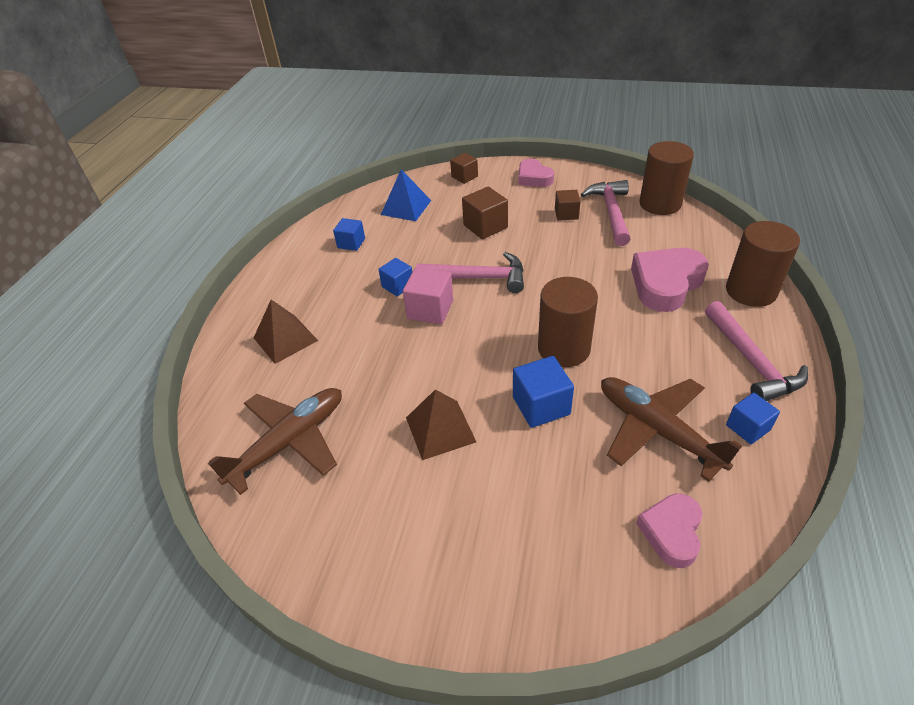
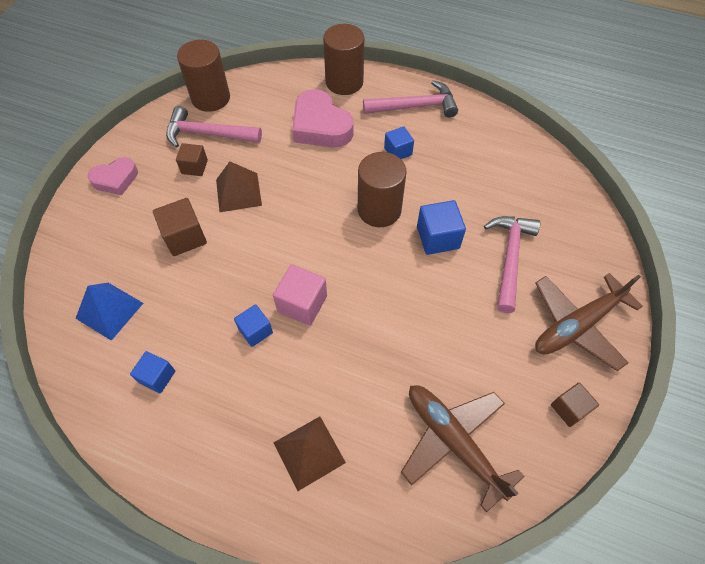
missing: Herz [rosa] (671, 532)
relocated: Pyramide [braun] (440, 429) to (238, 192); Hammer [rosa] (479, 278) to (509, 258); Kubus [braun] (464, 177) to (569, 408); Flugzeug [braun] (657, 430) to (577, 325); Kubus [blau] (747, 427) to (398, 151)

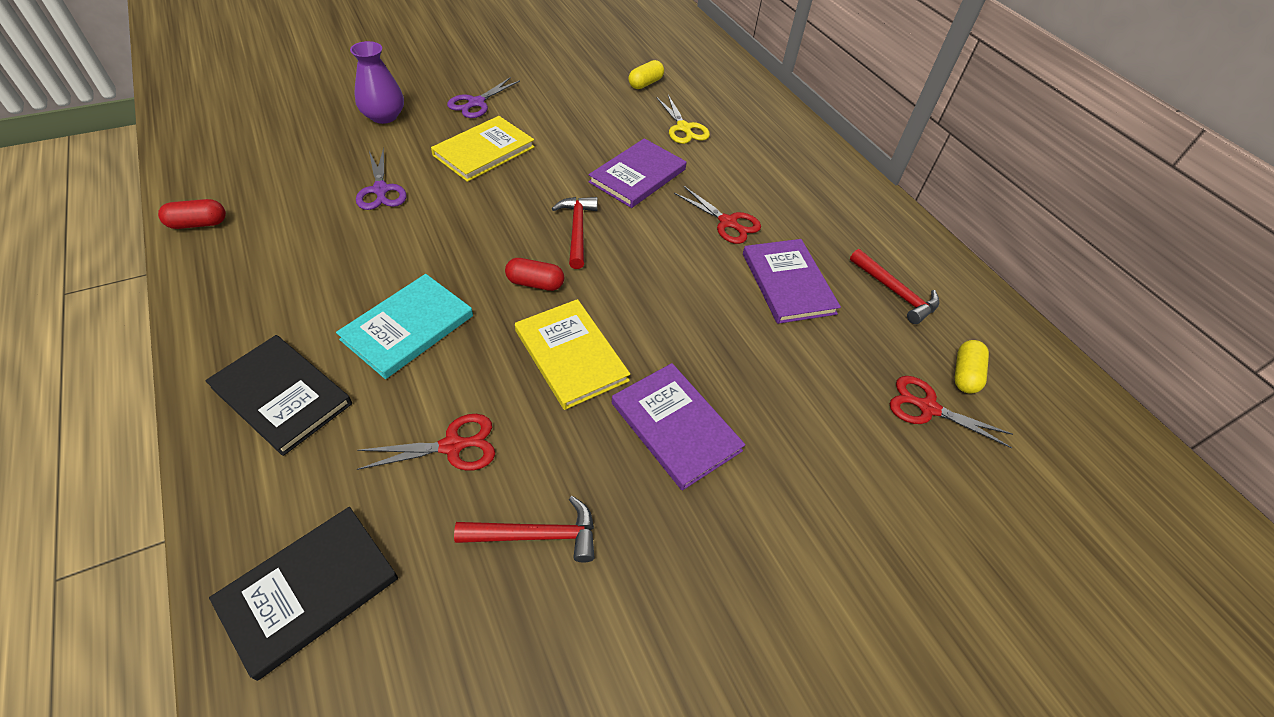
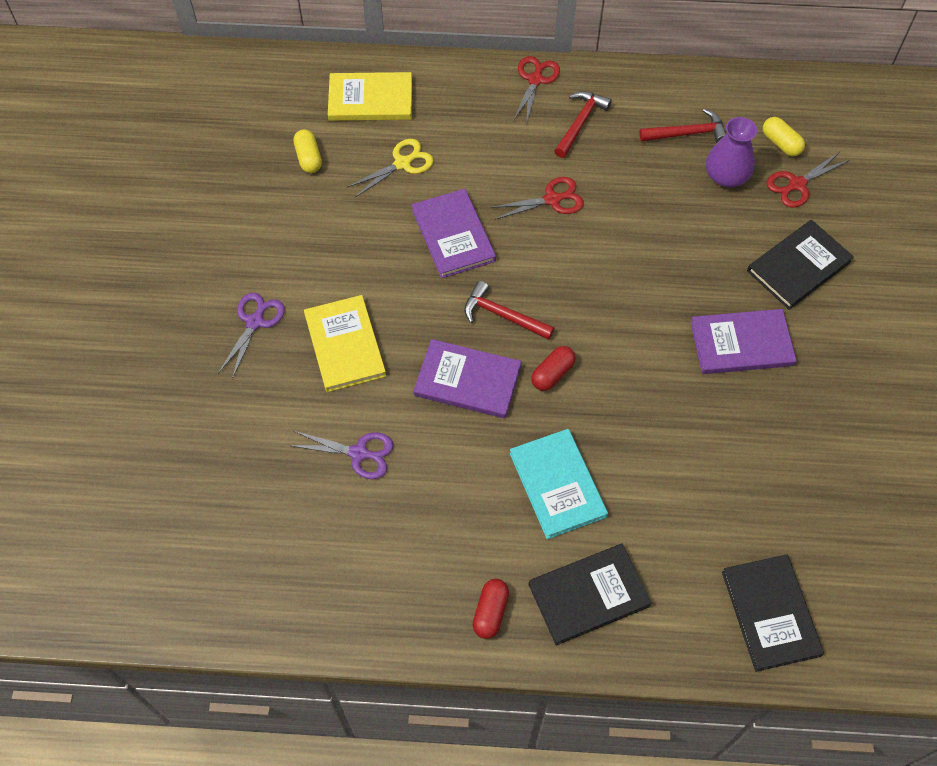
appeared: Buch [schwarz] (798, 266)
relocated: Kapsel [rot] (198, 224) to (490, 612); Vase [lila] (384, 116) to (726, 176); Schere [rot] (452, 446) to (535, 80); Hammer [rot] (536, 535) to (580, 123); Buch [gelb] (570, 355) to (370, 99); Buch [lila] (787, 283) to (467, 381)
spun: Schere [lila] (476, 103) = (255, 322) 135 degrees counterclockwise; Schere [gelb] (683, 128) = (402, 163) 45 degrees counterclockwise

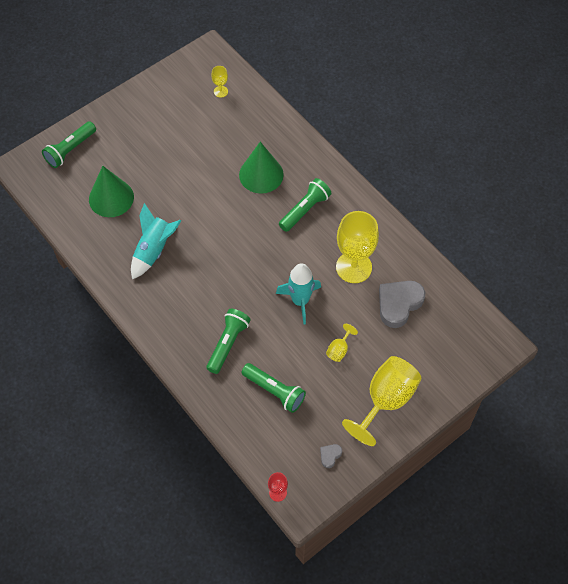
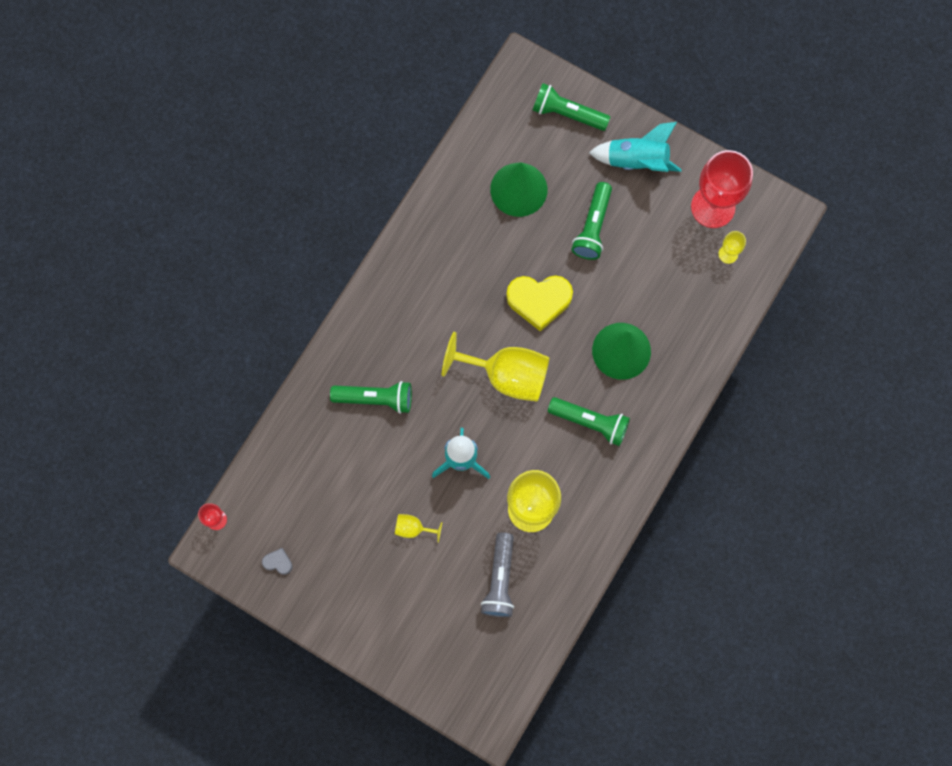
appeared: Herz [gelb] (539, 301); Kelch [rot] (713, 207)
relocated: Rakete [türkis] (154, 250) to (637, 161); Taschenlampe [grün] (274, 391) to (592, 227); Kelch [gelb] (386, 400) to (507, 375)
exchanged: Herz [grau] (399, 304) to Taschenlampe [grau] (500, 580)

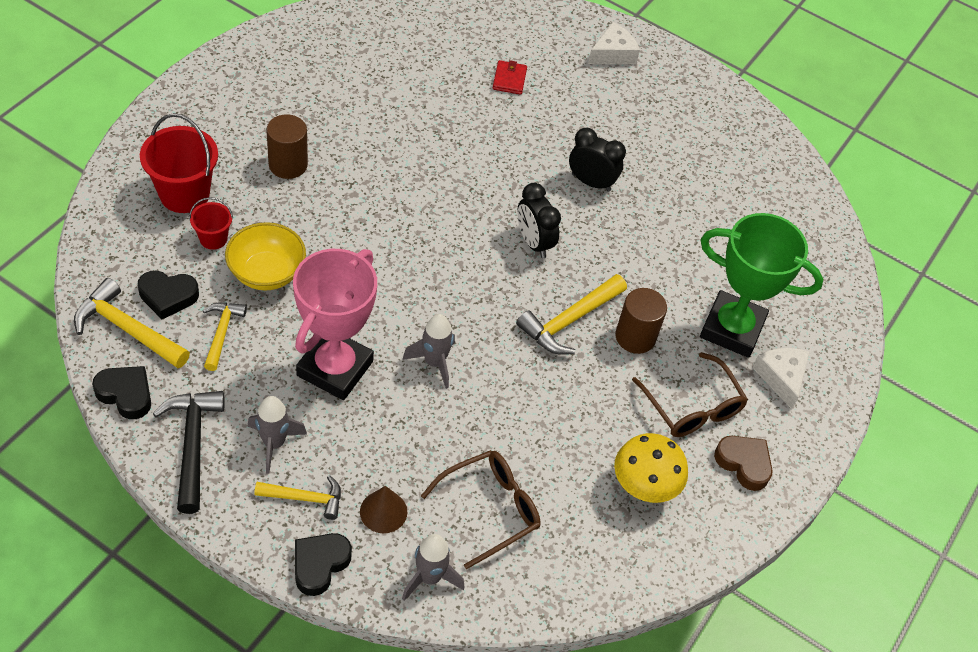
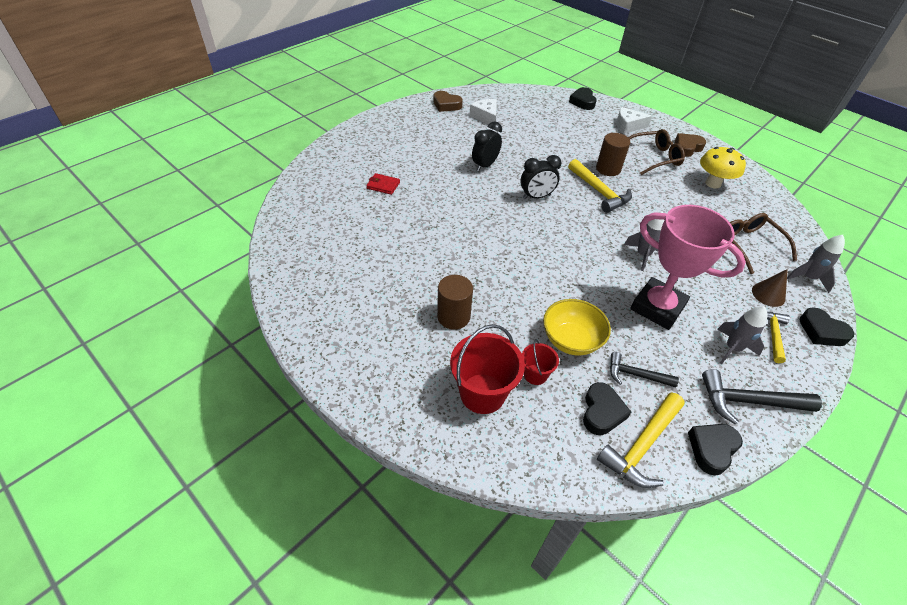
missing: Pokal [grün] (732, 328)
appeared: Herz [braun] (446, 105); Herz [schwarz] (582, 102)
relocated: Käse [weiß] (613, 54) to (485, 117)
colour: Hammer [gelb] (222, 333) to Hammer [schwarz] (636, 375)

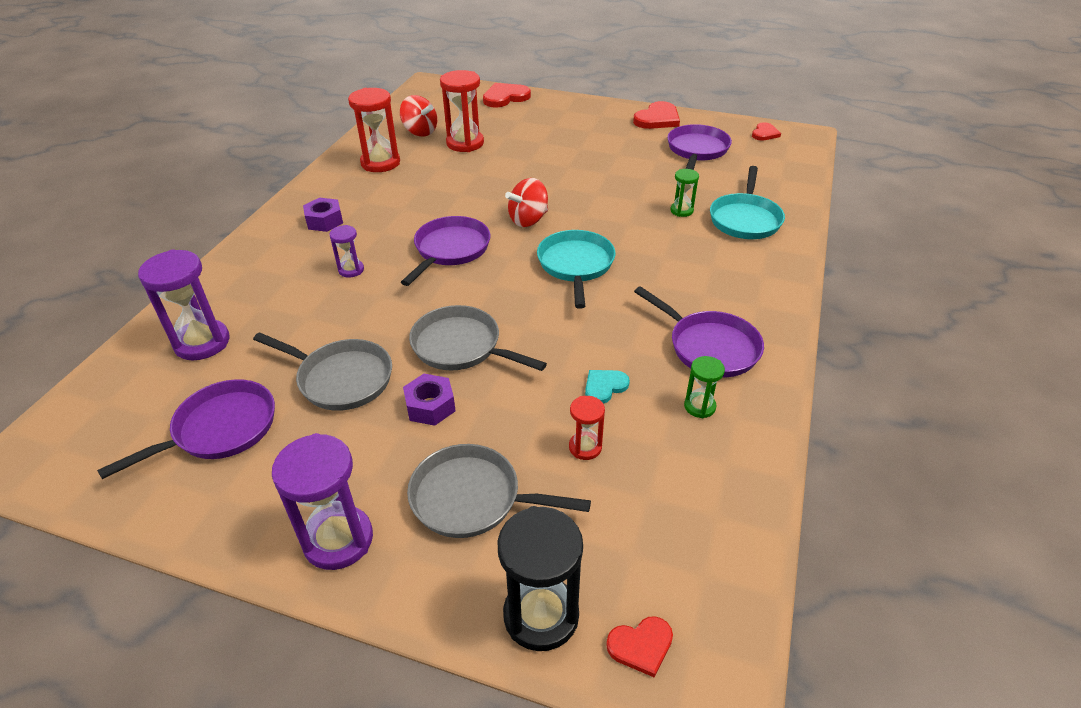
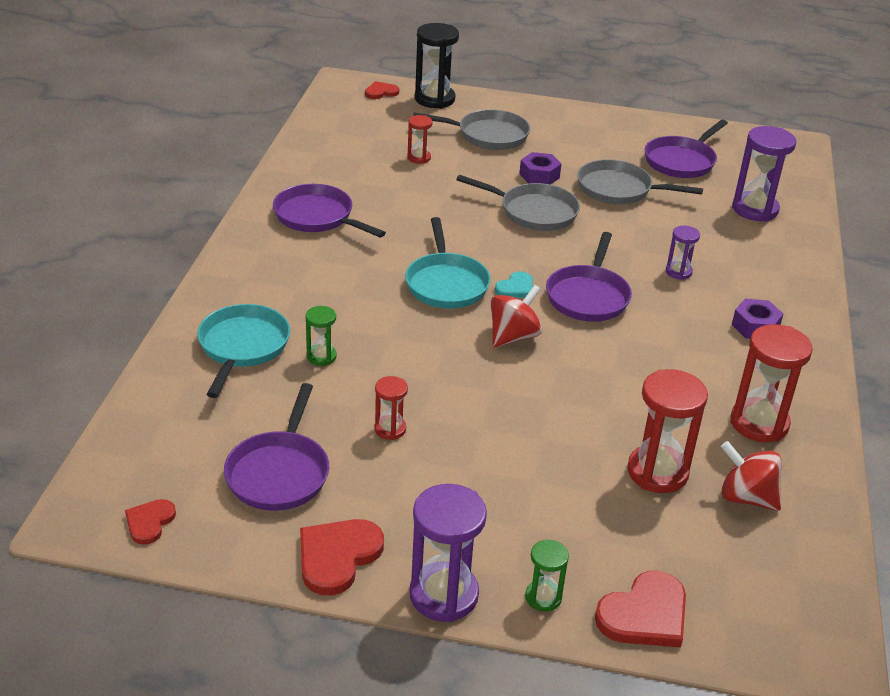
appeared: Sanduhr [rot] (390, 429)
relocated: Sanduhr [lila] (338, 540) to (443, 595); Herz [türkis] (604, 387) to (516, 288); Sanduhr [grün] (699, 406) to (543, 597)

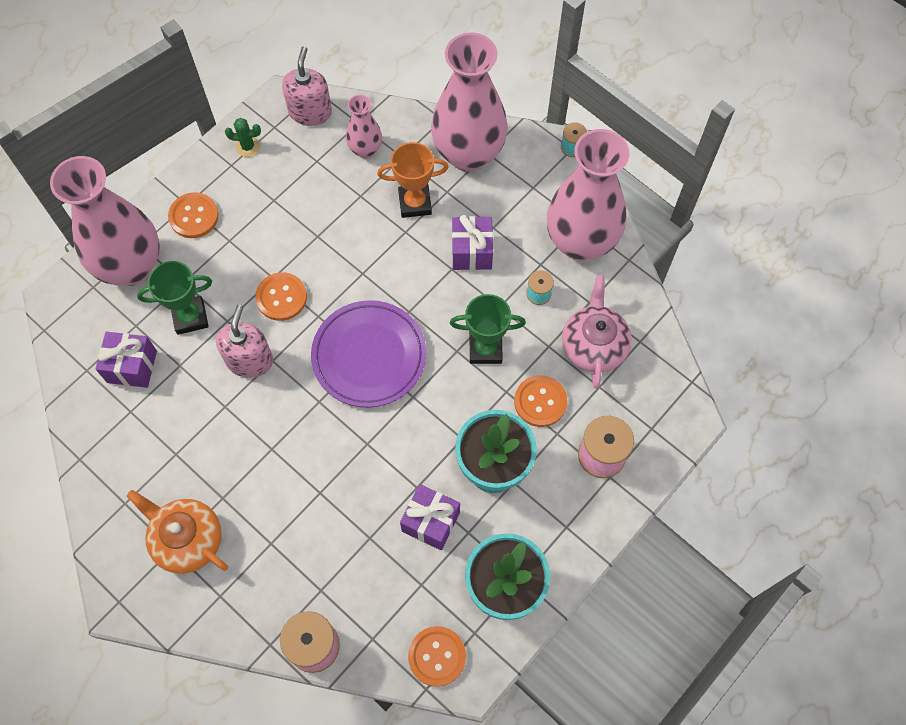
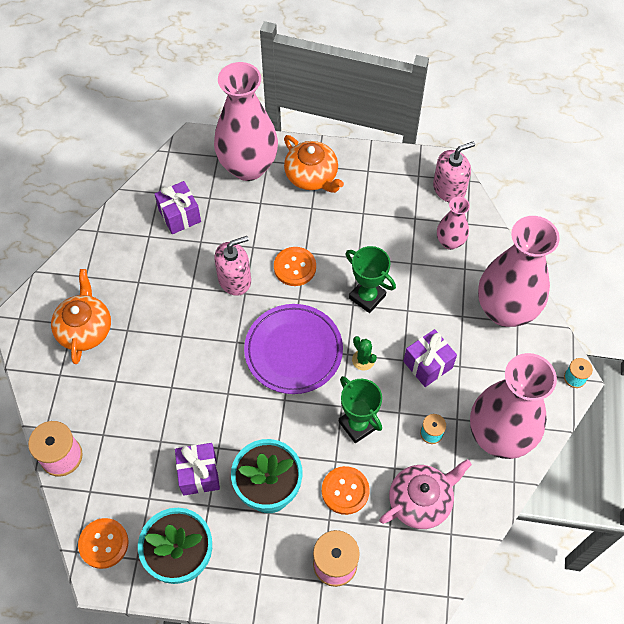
missing: Pokal [orange] (415, 203)
relocated: Pokal [grün] (190, 317) to (367, 297); Kaktus [grün] (248, 147) to (363, 360)
exchanged: Knopf [orange] (194, 216) to Teekanne [orange] (312, 176)

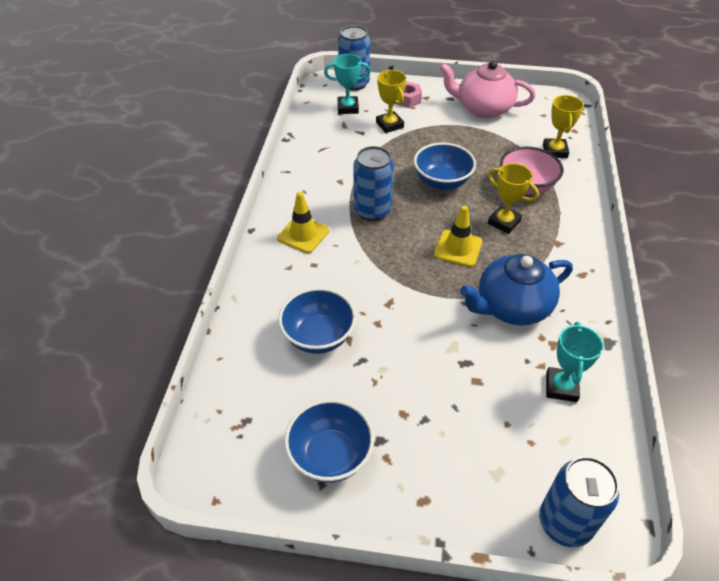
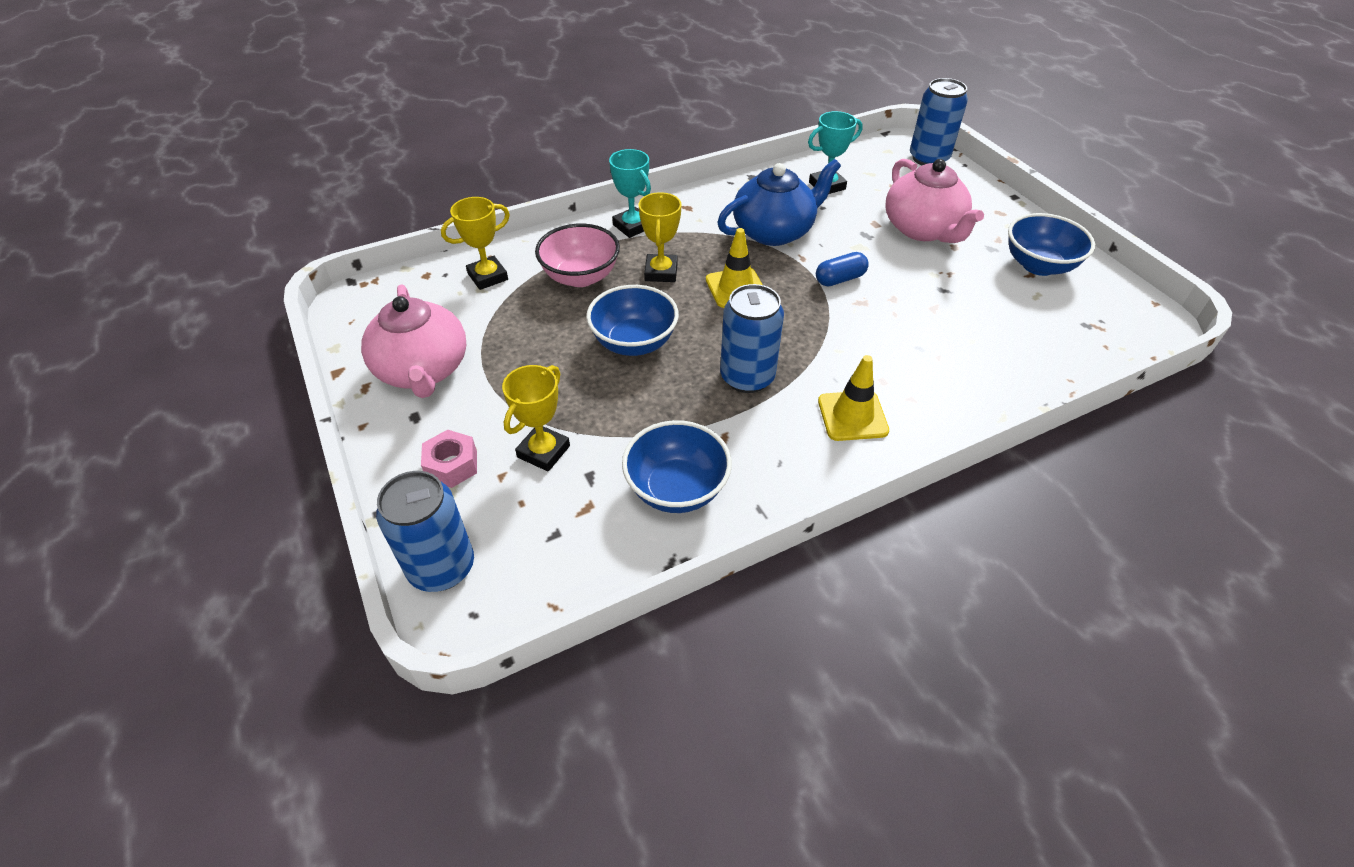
appeared: Kapsel [blau] (840, 279); Teekanne [rosa] (923, 229)
relocated: Schüssel [blau] (318, 336) to (676, 489); Pokal [türkis] (348, 108) to (632, 226)
spun: Teekanne [blau] (511, 306) = (774, 231) 60 degrees counterclockwise

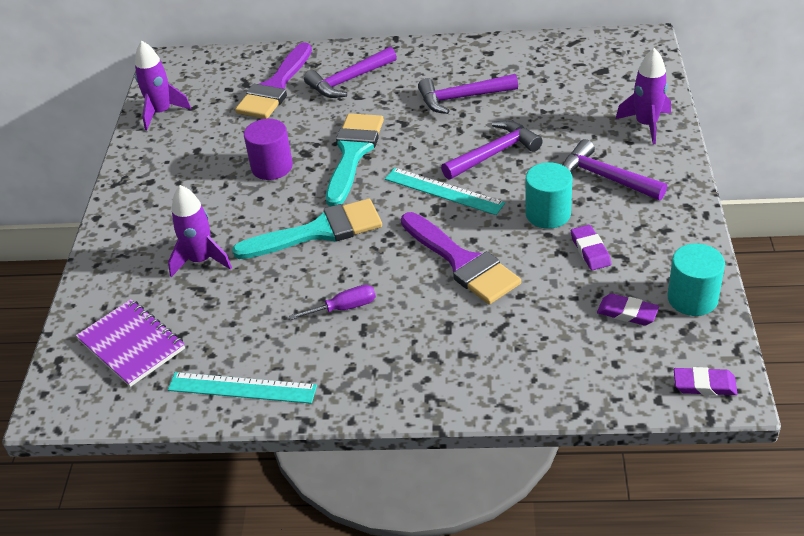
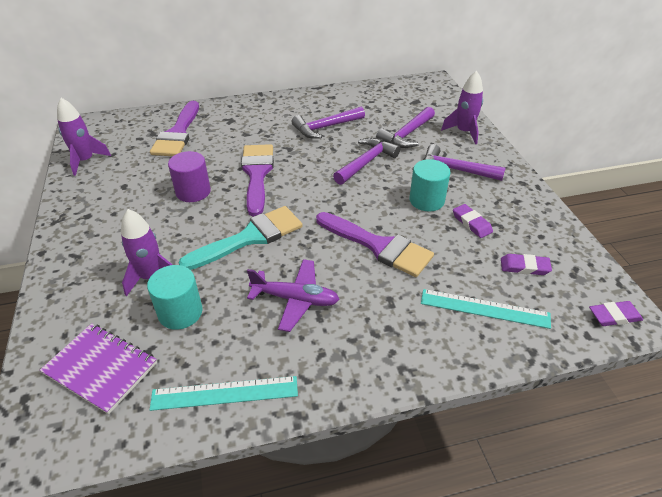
relocated: Hammer [lila] (348, 81) to (406, 135); Lineal [türkis] (443, 191) to (484, 308); Vollzylinder [türkis] (692, 298) to (180, 312)
exchanged: Schraubenzieher [lila] (344, 308) to Flugzeug [lila] (295, 299)
colour: Pinsel [türkis] (353, 153) to Pinsel [lila] (257, 174)

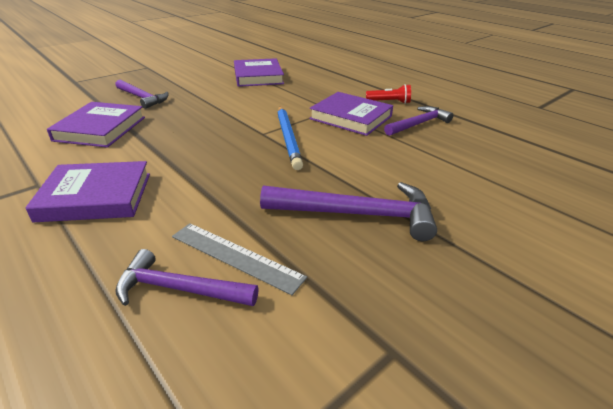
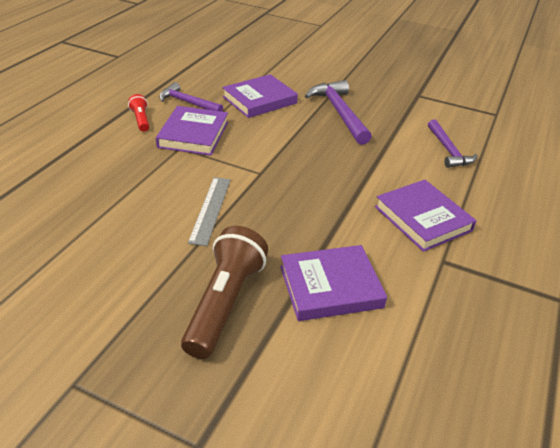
missing: Bleistift [blau] (288, 138)
relocated: Lineal [grau] (236, 256) to (210, 209); Buch [lila] (258, 76) to (259, 100)
exchanged: Hammer [lila] (142, 98) to Taschenlampe [braun] (224, 302)

